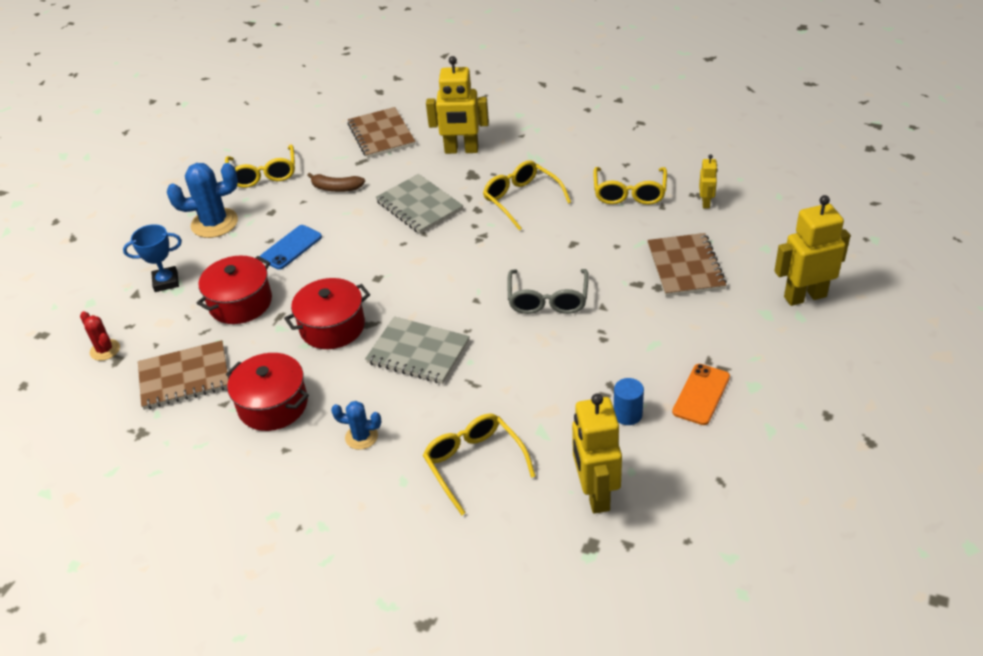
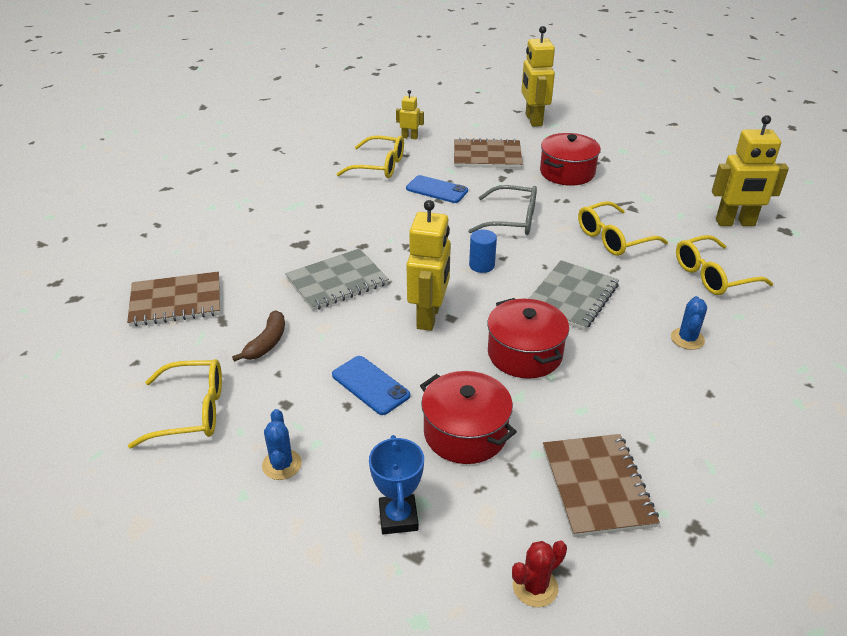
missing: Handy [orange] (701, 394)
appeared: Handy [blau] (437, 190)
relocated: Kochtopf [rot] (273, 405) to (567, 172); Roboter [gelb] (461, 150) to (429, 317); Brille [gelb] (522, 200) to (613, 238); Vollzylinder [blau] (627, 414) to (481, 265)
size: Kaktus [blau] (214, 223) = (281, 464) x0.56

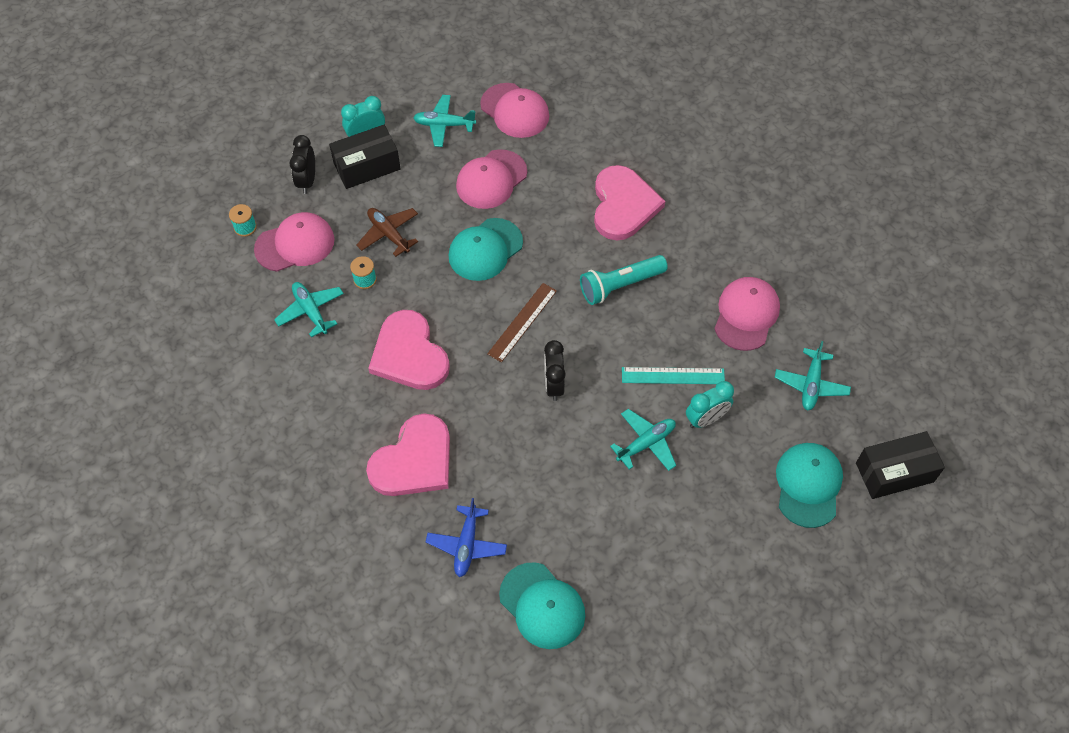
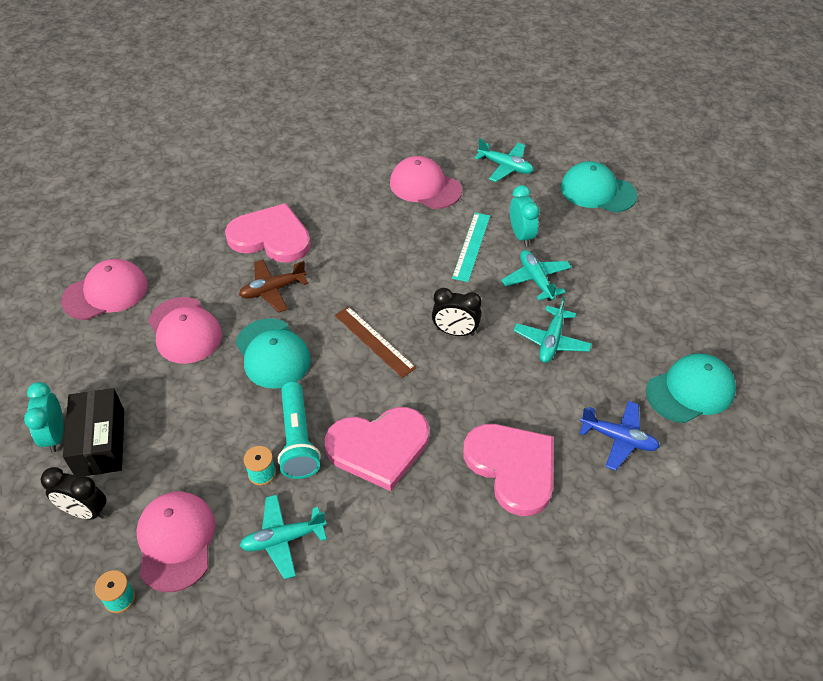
missing: Schachtel [schwarz] (894, 472)
relocated: Flugzeug [braun] (389, 234) to (273, 290); Flugzeug [türkis] (444, 125) to (551, 341); Taschenlampe [türkis] (620, 285) to (298, 439)

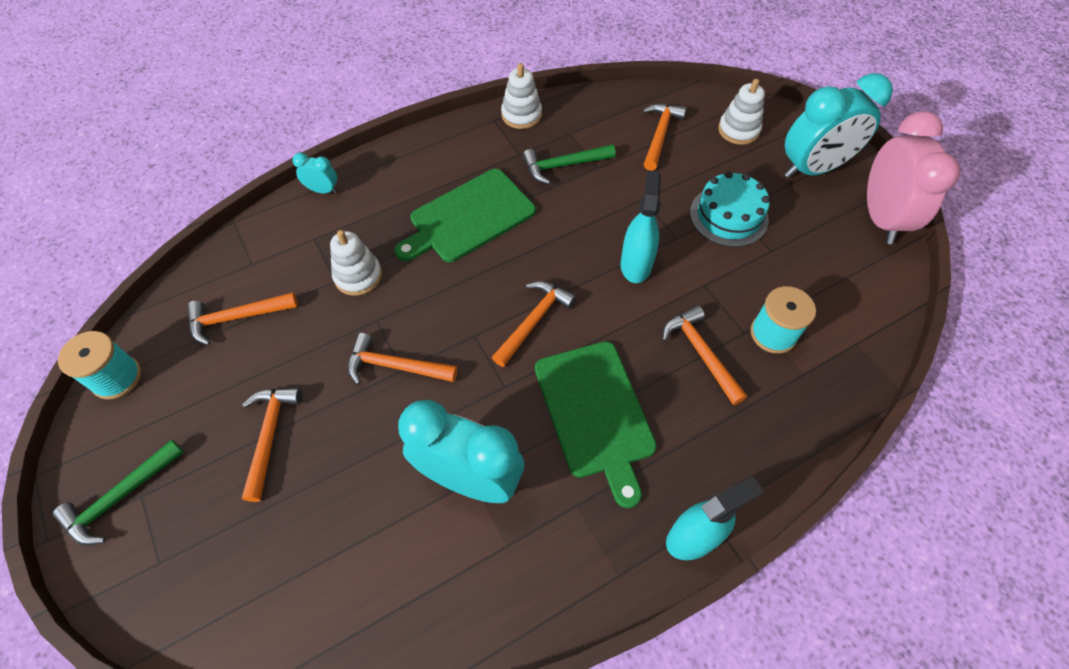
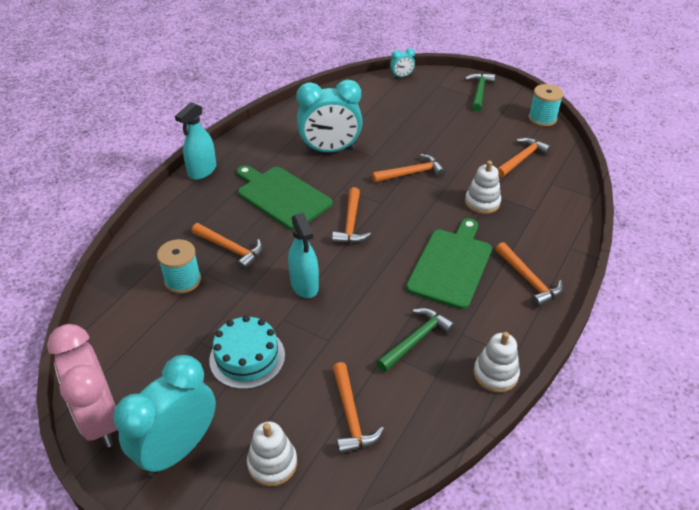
relocated: Hammer [orange] (270, 435) to (528, 280); Wecker [türkis] (323, 190) to (401, 76)

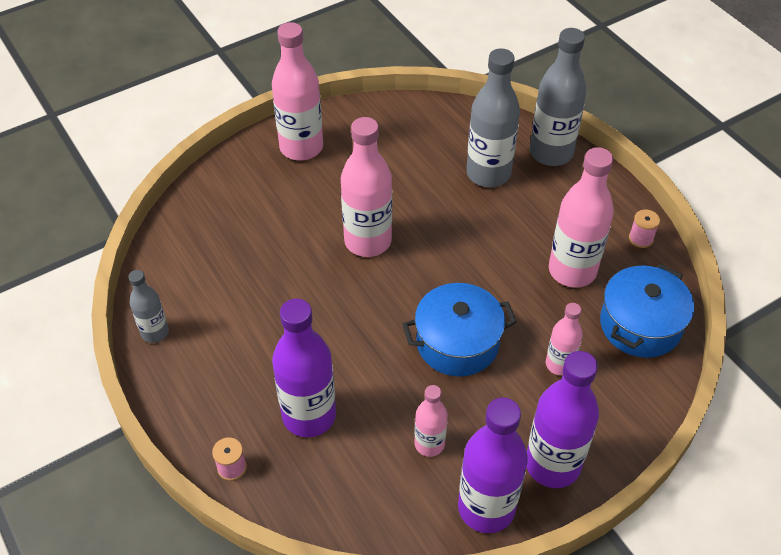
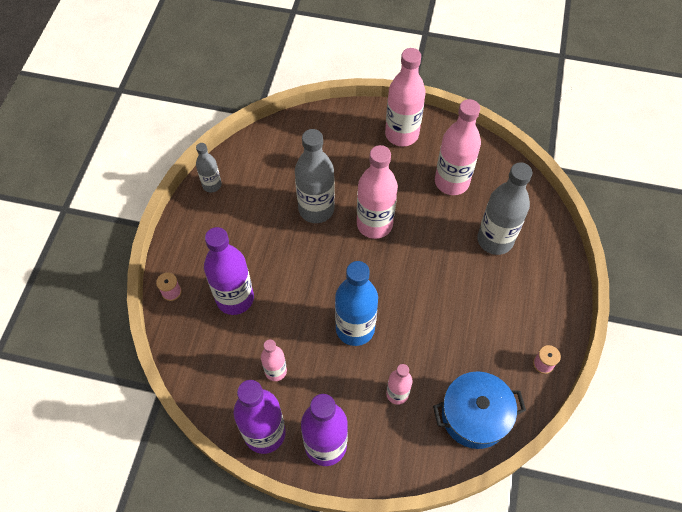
relocated: Flasche [grau] (551, 153) to (316, 209); Flasche [rosa] (572, 271) to (451, 182)
exchanged: Kochtopf [blau] (457, 343) to Flasche [blau] (355, 328)

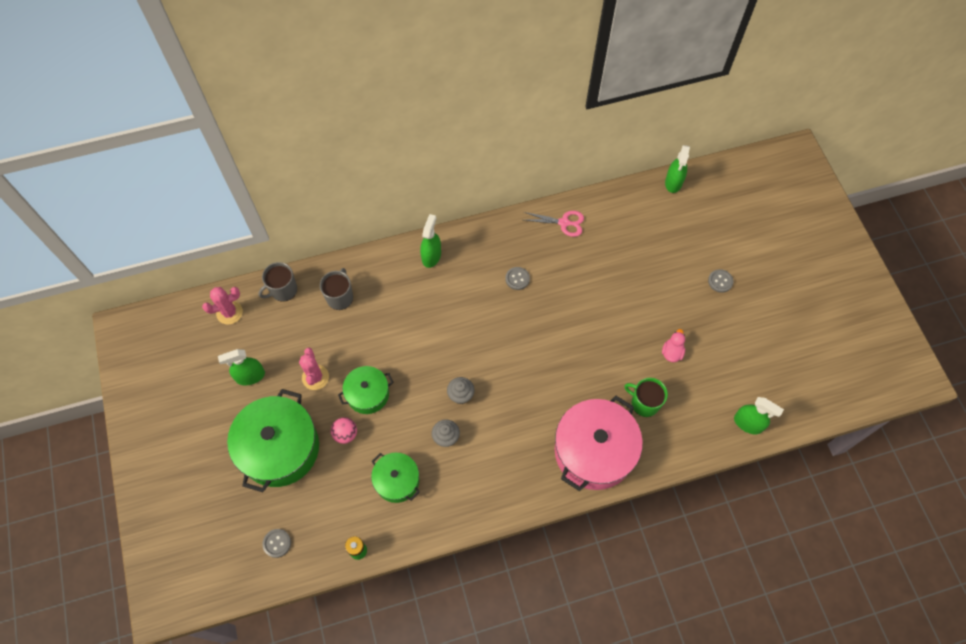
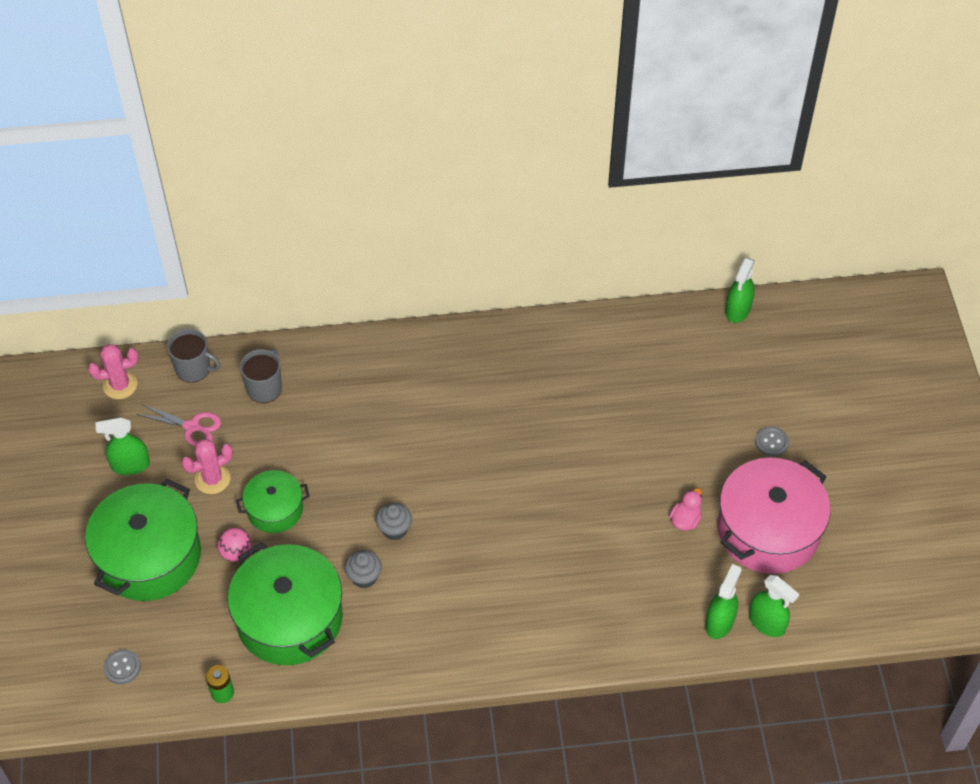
missing: Knopf [grau] (517, 279); Tasse [grün] (644, 403)
relocated: Sprühflasche [grün] (431, 256) to (719, 622); Schere [rosa] (564, 223) to (192, 427); Kochtopf [rosa] (593, 451) to (768, 530)
spun: Tasse [grau] (283, 290) = (194, 368) 135 degrees counterclockwise; Kaktus [rosa] (315, 377) = (212, 479) 60 degrees clockwise
size: Kochtopf [grün] (397, 481) = (290, 618) x1.82

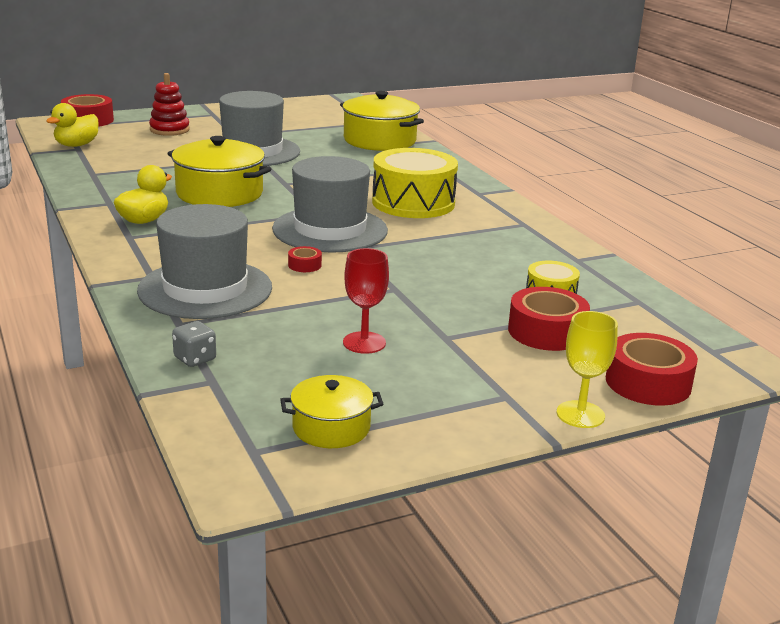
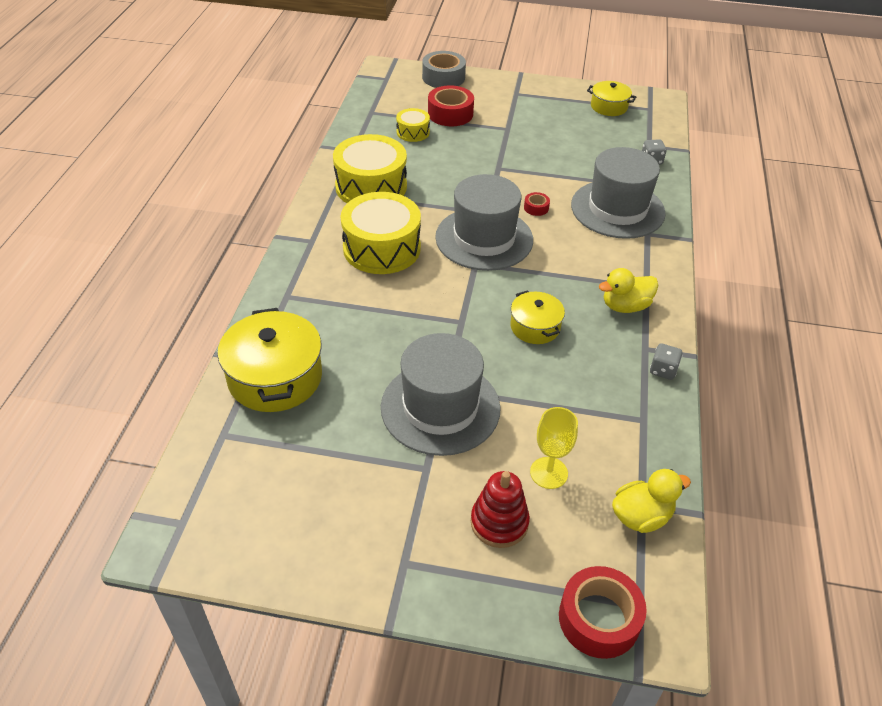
missing: Kelch [rot] (364, 343)
appeared: Trommel [gelb] (371, 187); Spielwürfel [grau] (663, 370)
relocated: Kelch [gelb] (580, 414) to (548, 473)
colour: Klebeband [rot] (648, 383) to Klebeband [grau] (443, 77)
size: Kochtopf [gelb] (219, 193) = (535, 327) x0.57

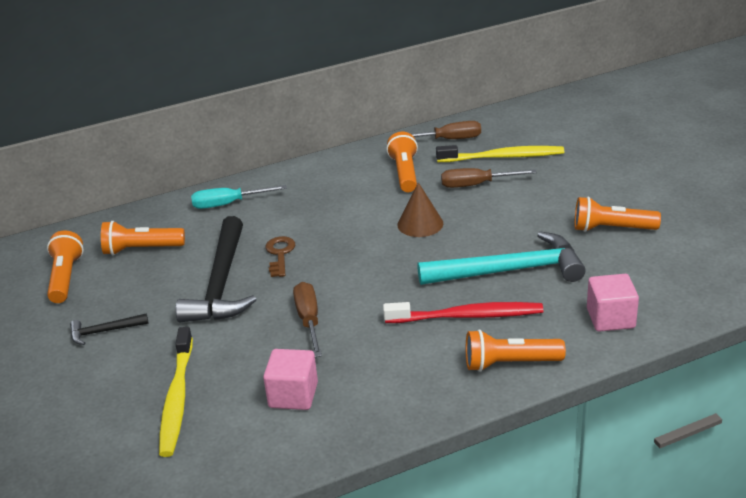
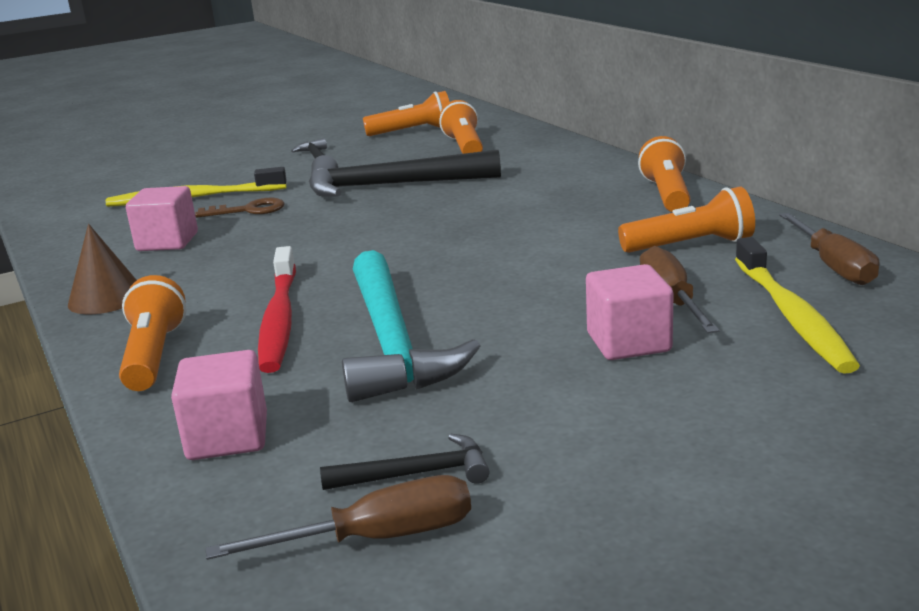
missing: Schraubenzieher [türkis] (228, 204)
appeared: Hammer [schwarz] (417, 474); Kubus [rosa] (628, 342)
relocated: Schlüssel [braun] (280, 254) to (248, 210); Schraubenzieher [braun] (309, 320) to (377, 538); Kegel [braun] (420, 224) to (106, 298); Taschenlampe [orange] (611, 229) to (666, 194)

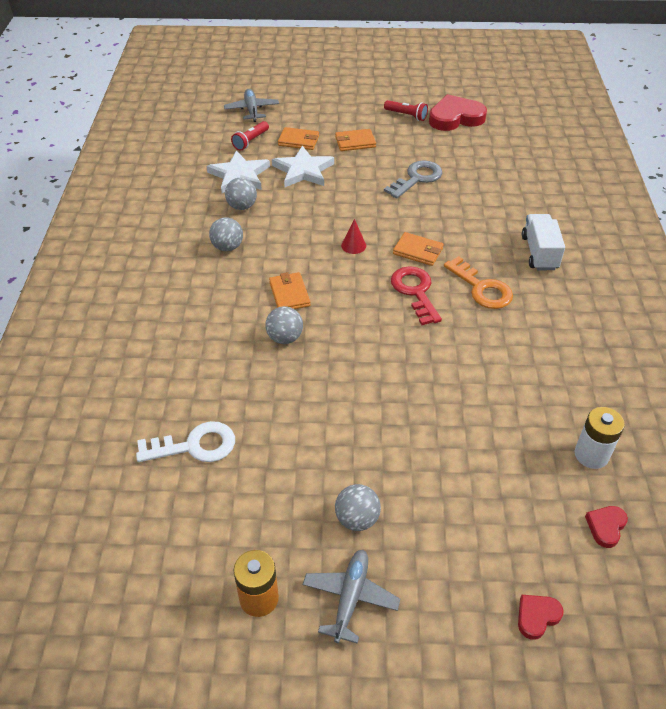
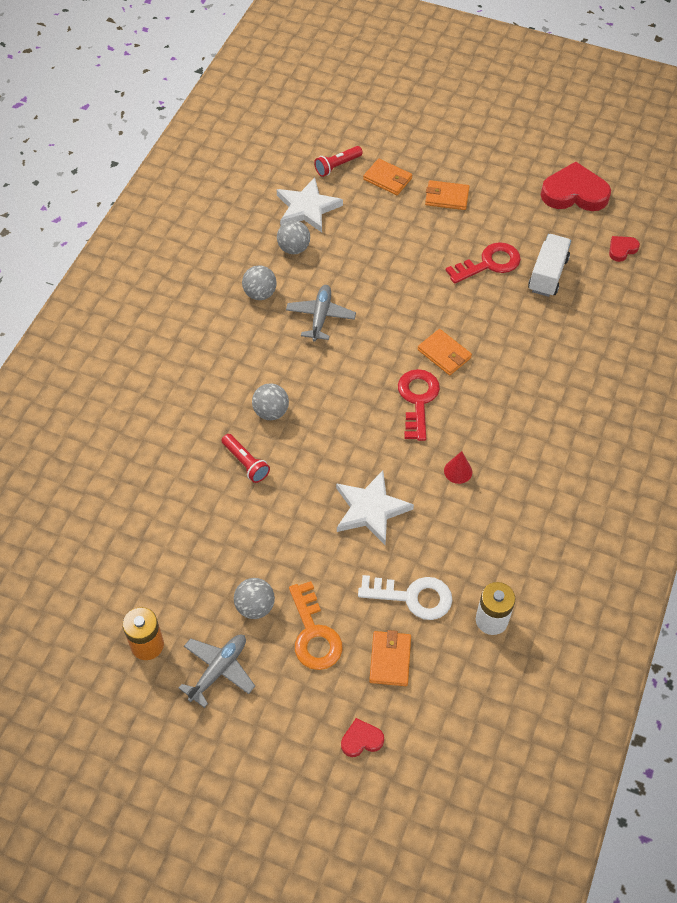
relocated: Schlüssel [weiß] (195, 446) to (413, 597); Flugzeug [grau] (252, 110) to (320, 317); Geldbörse [orange] (289, 294) to (390, 659); Stern [weiß] (303, 170) to (370, 509); Kegel [rot] (353, 245) to (458, 471); Taschenlampe [rot] (406, 115) to (245, 463); Schlüssel [orange] (482, 288) to (314, 634); Lastwagen [weiß] (539, 253) to (547, 275); Herz [rot] (606, 527) to (622, 249)
colour: Schlüssel [grau] (417, 178) to Schlüssel [rot] (489, 263)

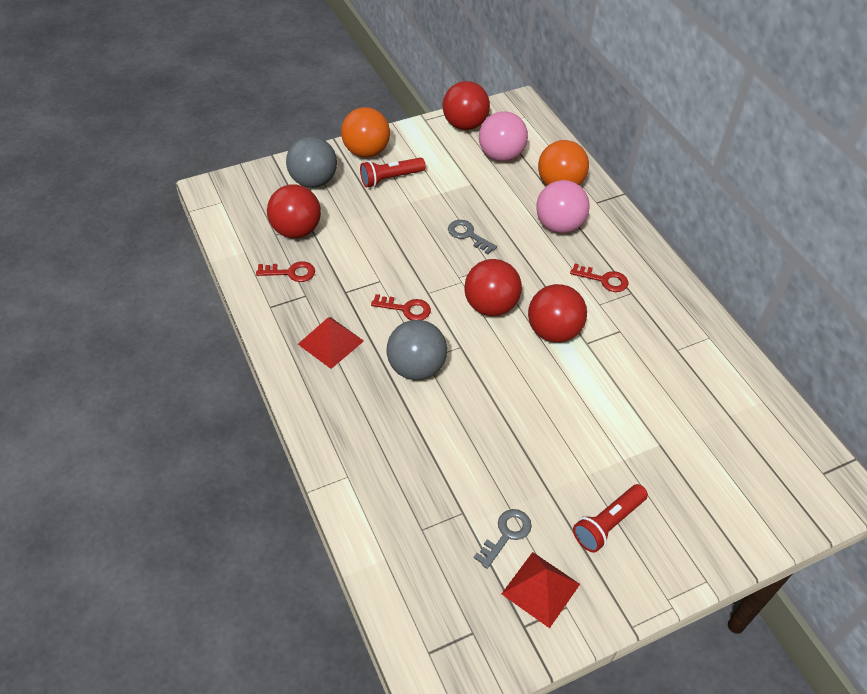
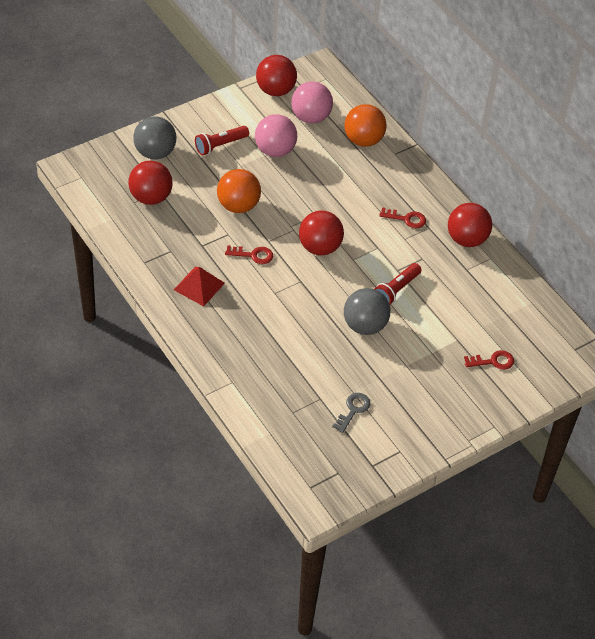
missing: Schlüssel [grau] (468, 235); Pyramide [rot] (541, 589)
relocated: Schlüssel [rot] (290, 272) to (493, 361); Ball [orange] (366, 152) to (238, 206); Ball [grau] (416, 368) to (365, 326); Ball [rot] (553, 332) to (466, 239); Ball [rosa] (559, 226) to (275, 150); Taschenlampe [rot] (608, 523) to (396, 290)

